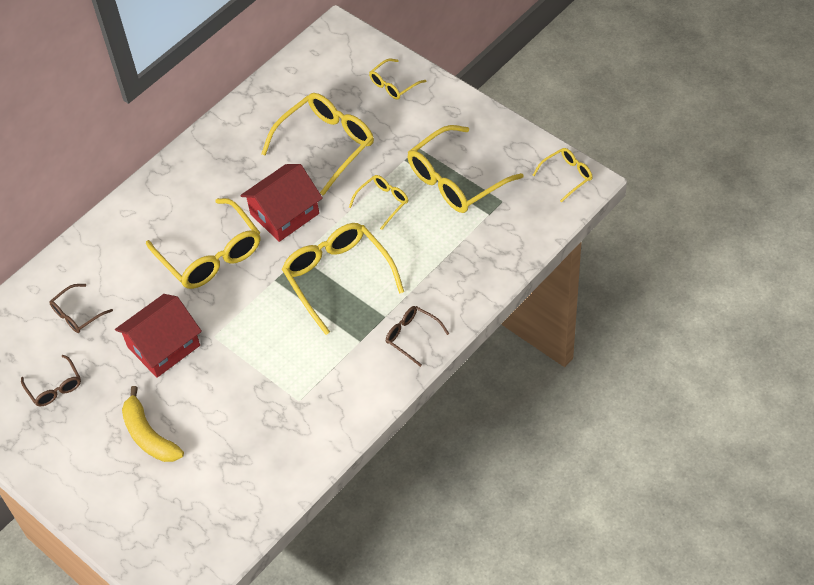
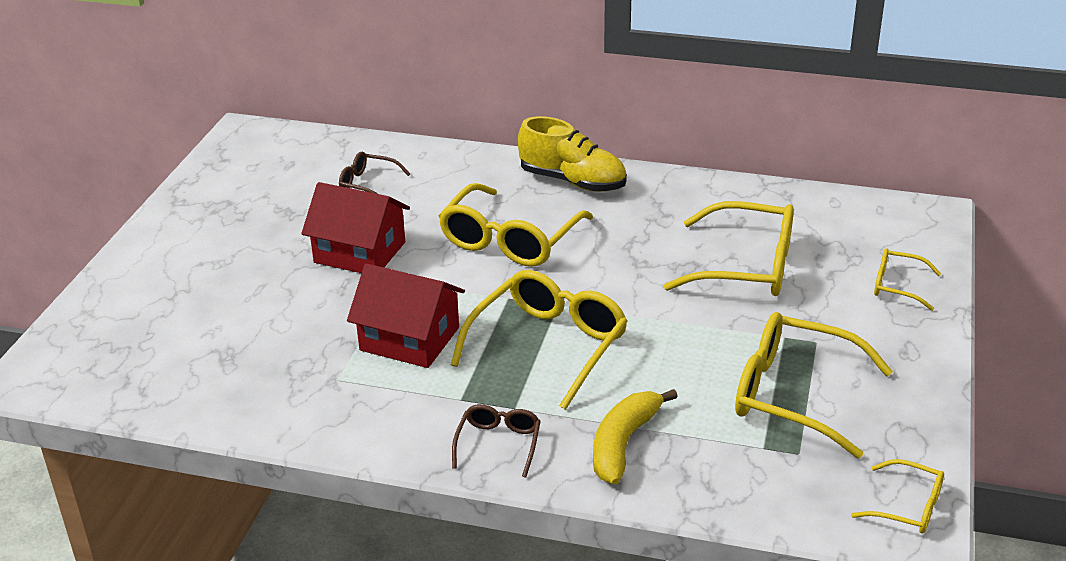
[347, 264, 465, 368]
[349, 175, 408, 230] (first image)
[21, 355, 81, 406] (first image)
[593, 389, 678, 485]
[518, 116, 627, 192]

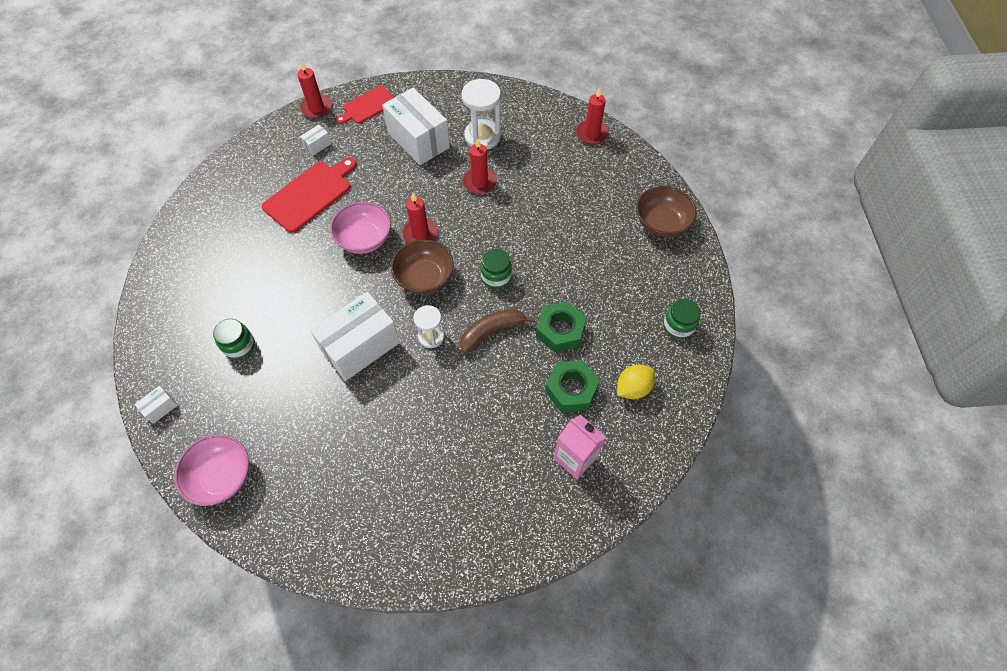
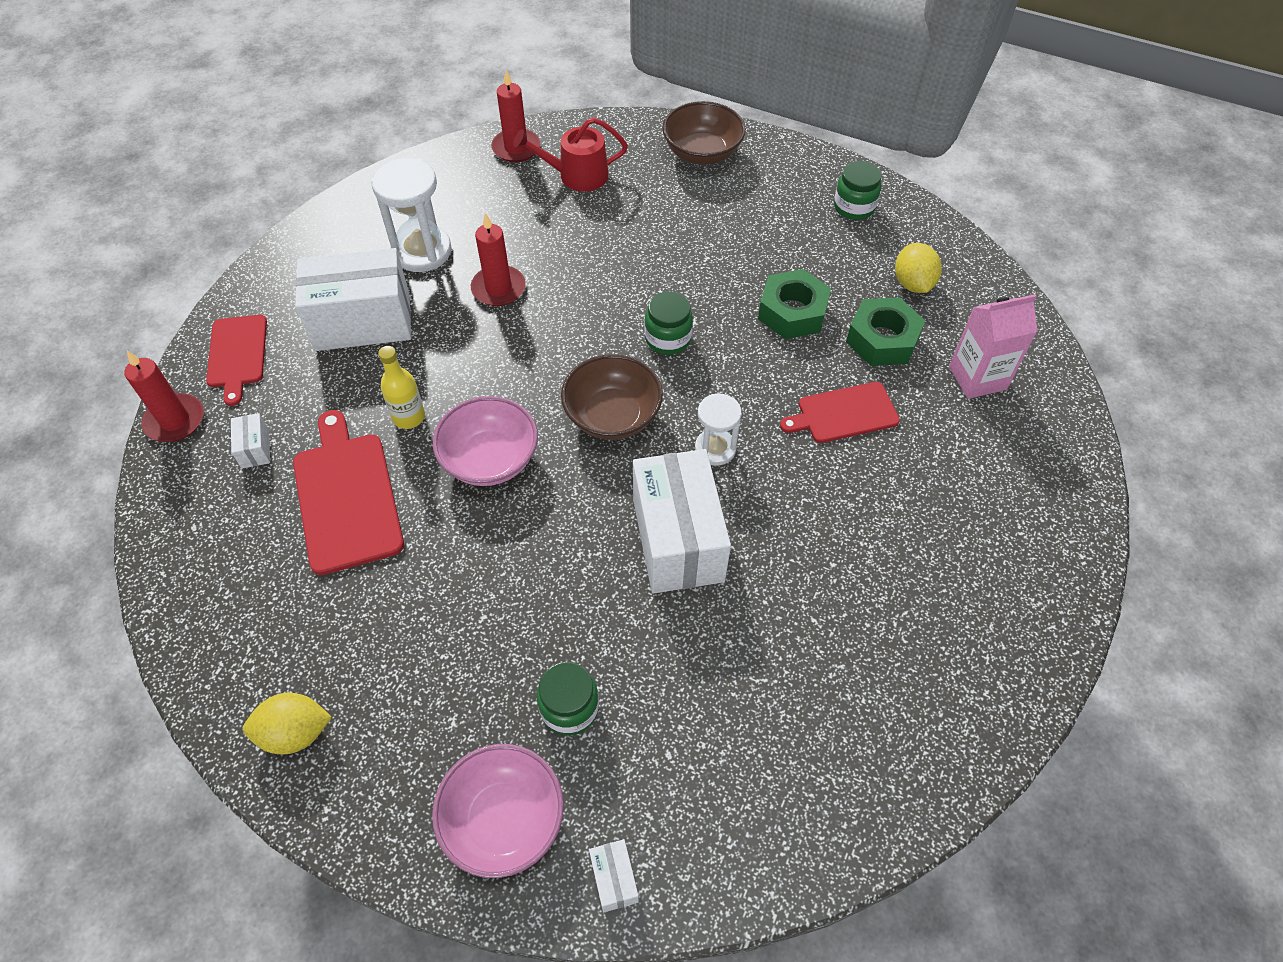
[402, 193, 438, 243] (first image)
[460, 309, 535, 353] (first image)
[432, 744, 564, 878]
[513, 117, 628, 192]
[378, 346, 425, 429]
[780, 382, 900, 443]
[243, 693, 332, 754]

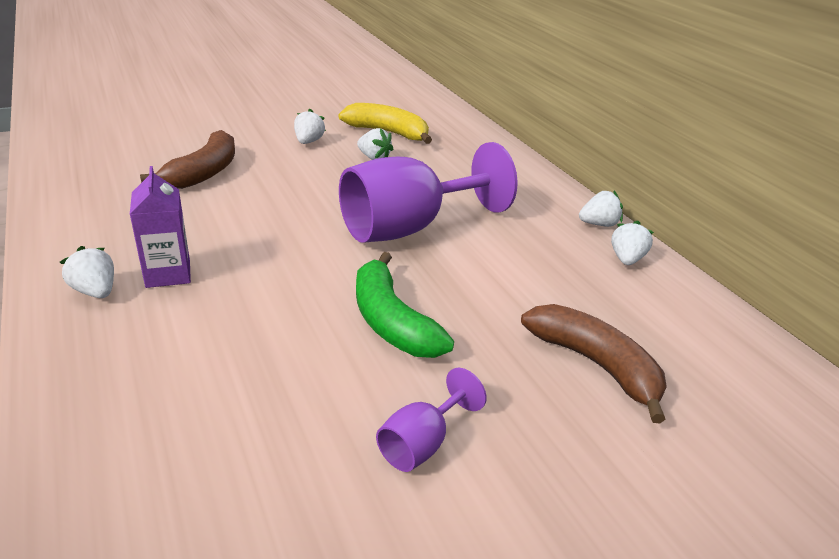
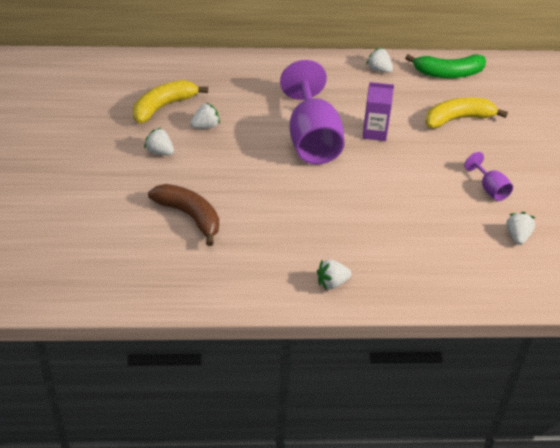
[363, 82, 394, 141]
[506, 212, 535, 245]
[405, 54, 486, 78]
[425, 97, 508, 129]

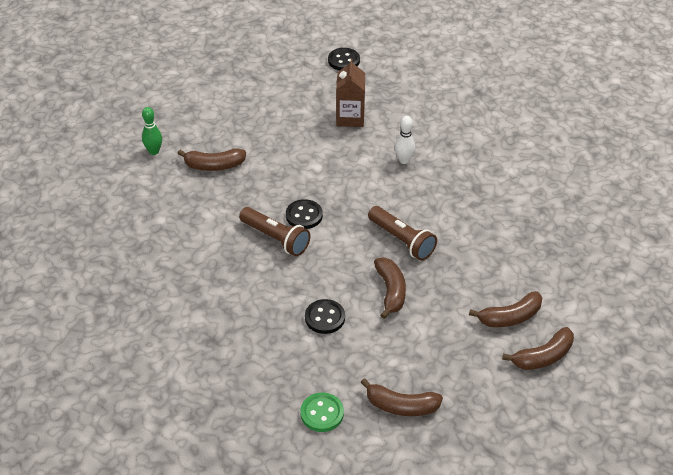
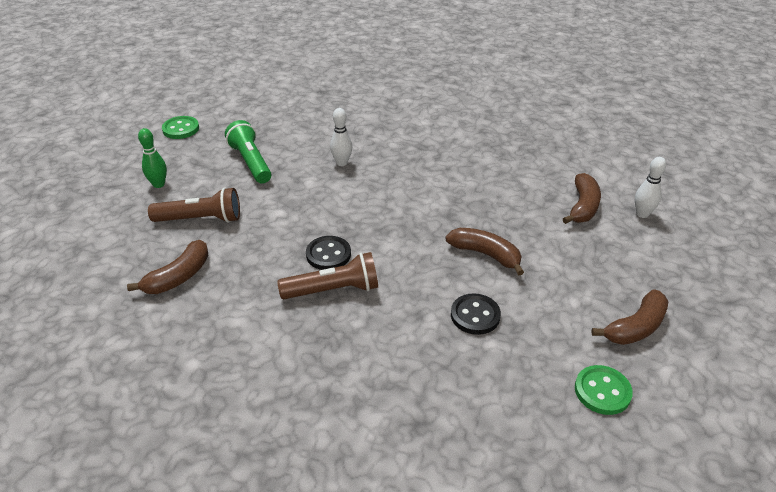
[162, 116, 199, 139]
[225, 120, 271, 183]
[138, 128, 167, 188]
[148, 187, 240, 223]
[635, 157, 666, 218]

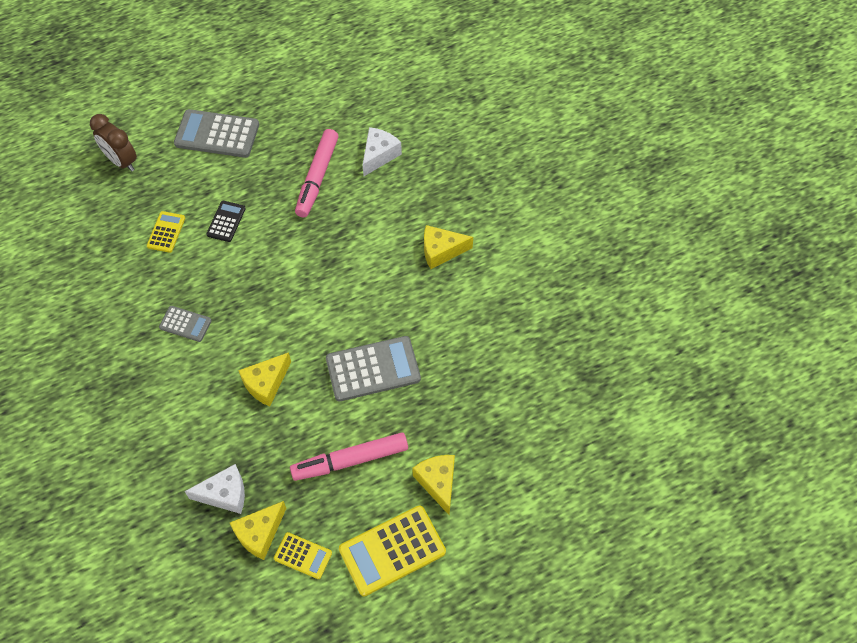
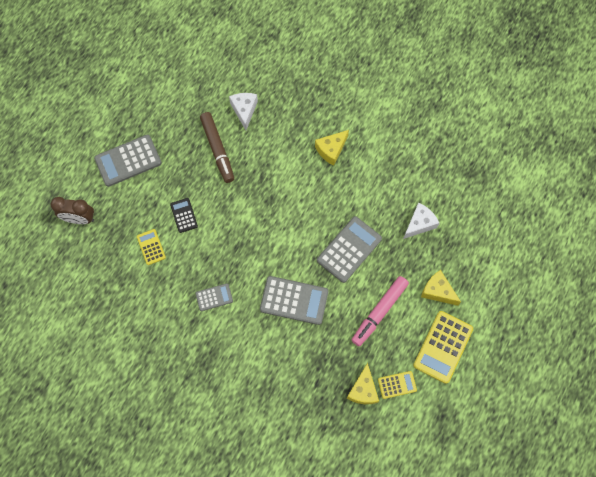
[200, 112, 234, 183]
[260, 276, 329, 325]
[403, 202, 439, 239]

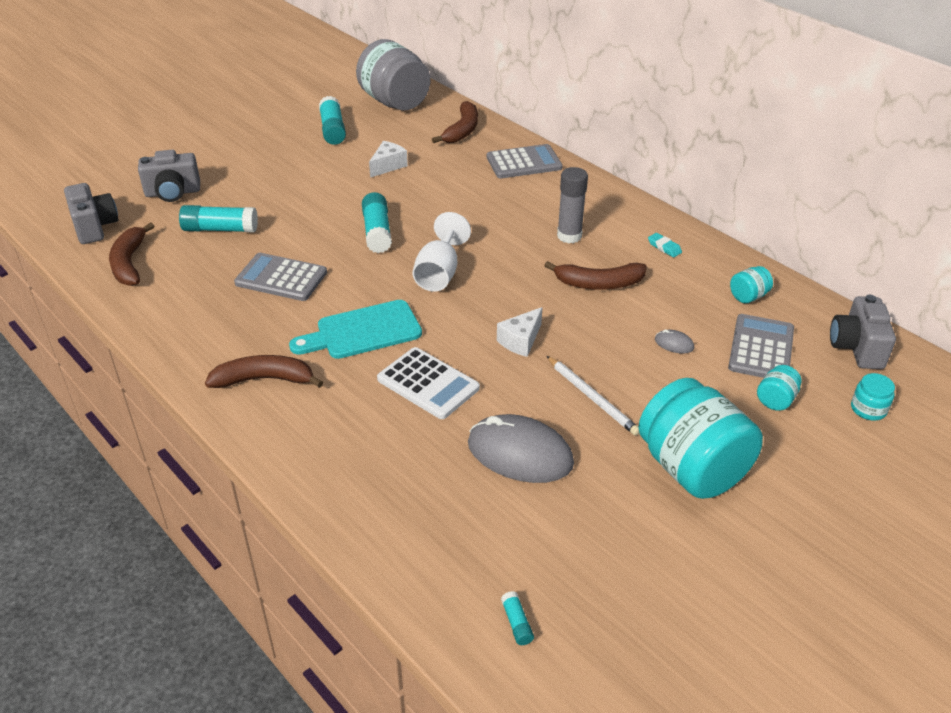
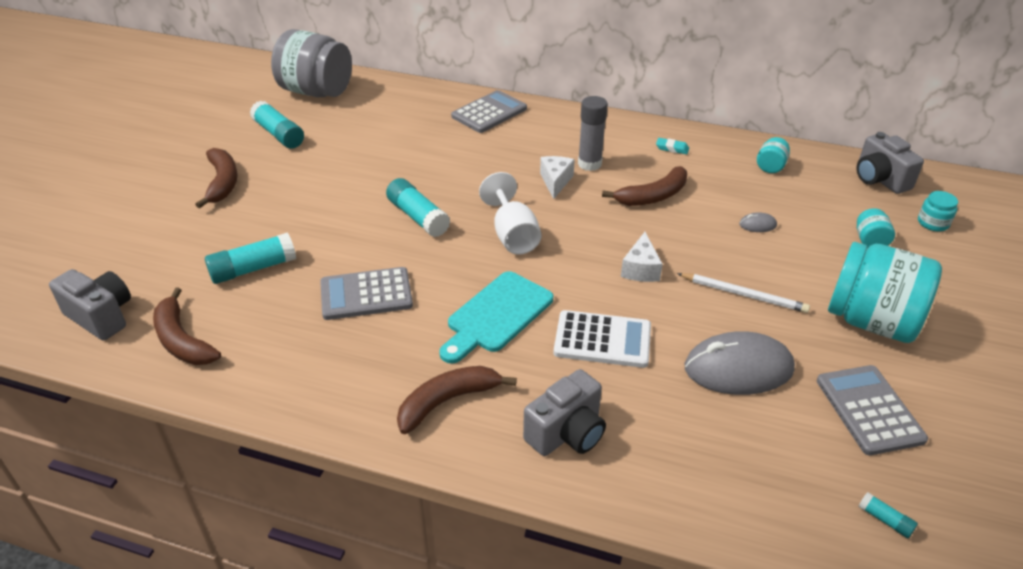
[195, 148, 238, 209]
[540, 156, 575, 199]
[523, 369, 606, 456]
[817, 365, 928, 455]

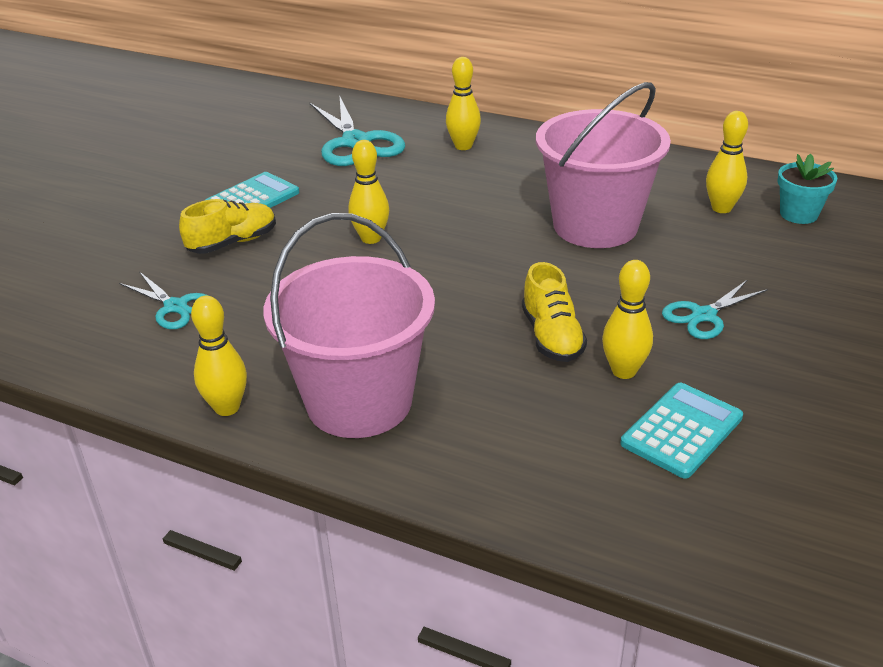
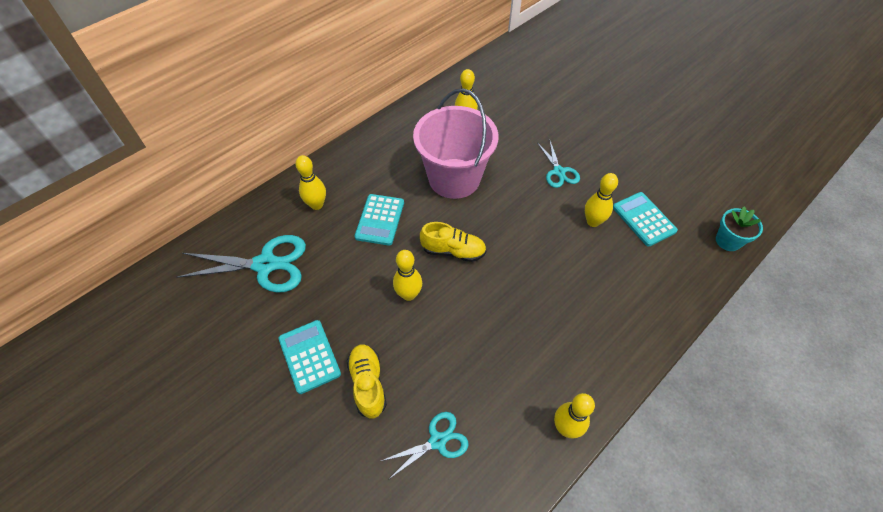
[716, 206, 763, 251]
[264, 213, 435, 438] (first image)
[420, 222, 486, 262]
[354, 194, 404, 246]

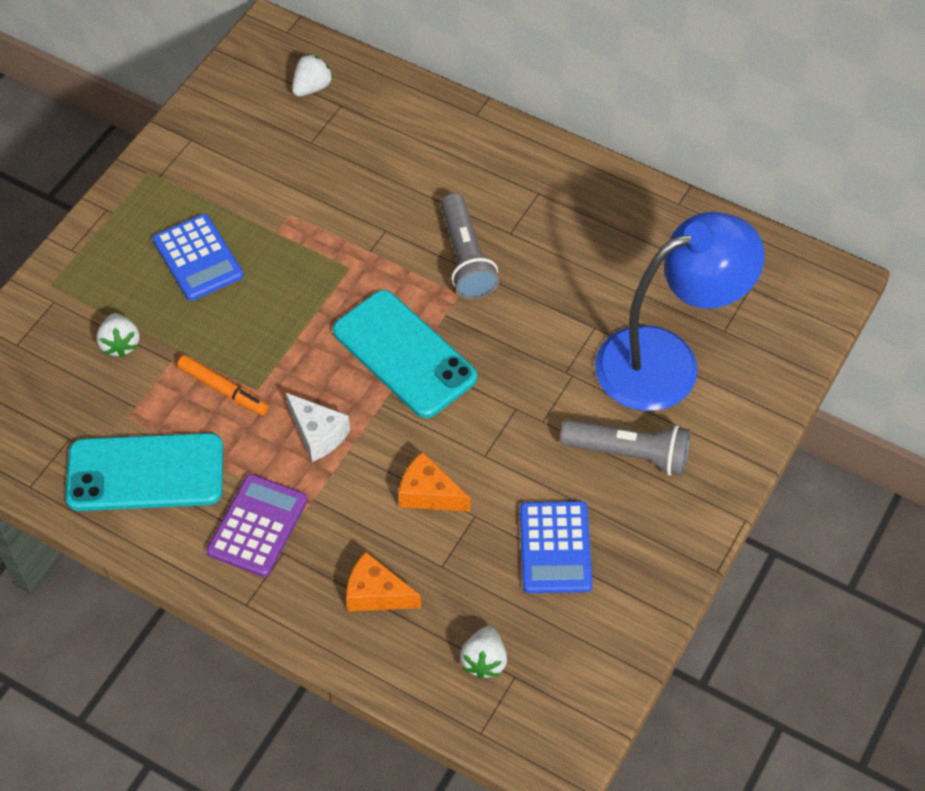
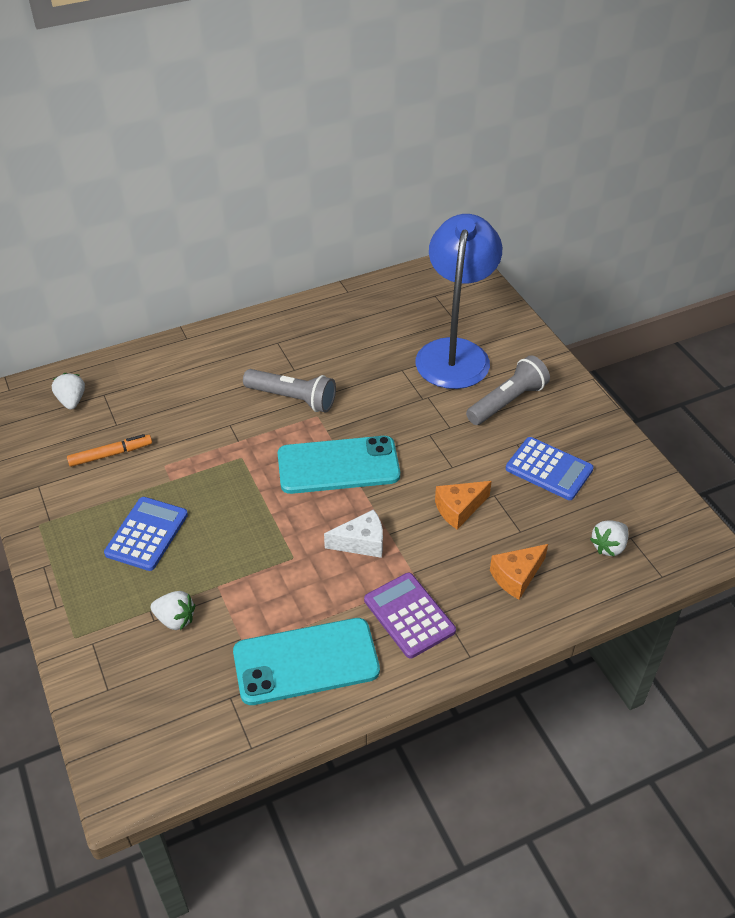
[104, 497, 188, 571]
[67, 434, 152, 467]
[233, 618, 380, 705]
[590, 520, 629, 557]

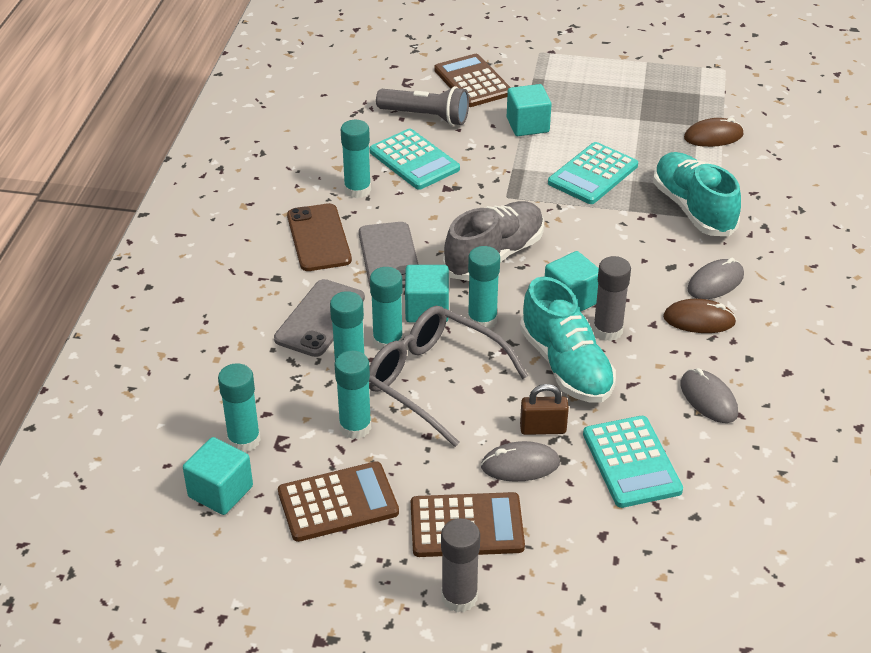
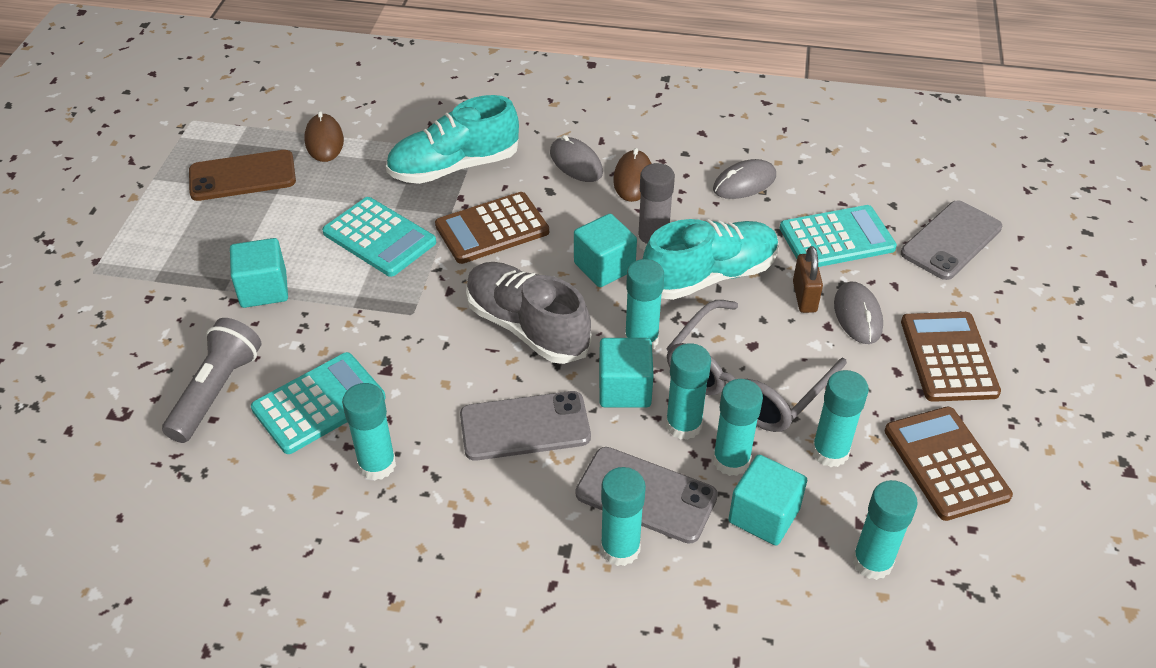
[435, 192, 549, 264]
[189, 150, 296, 201]
[728, 455, 807, 545]
[441, 518, 480, 612] (first image)
[901, 200, 1002, 280]
[601, 467, 646, 566]

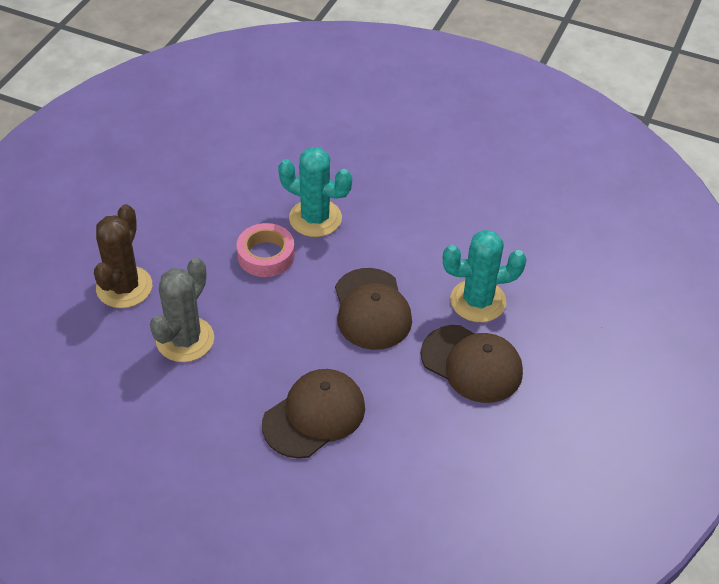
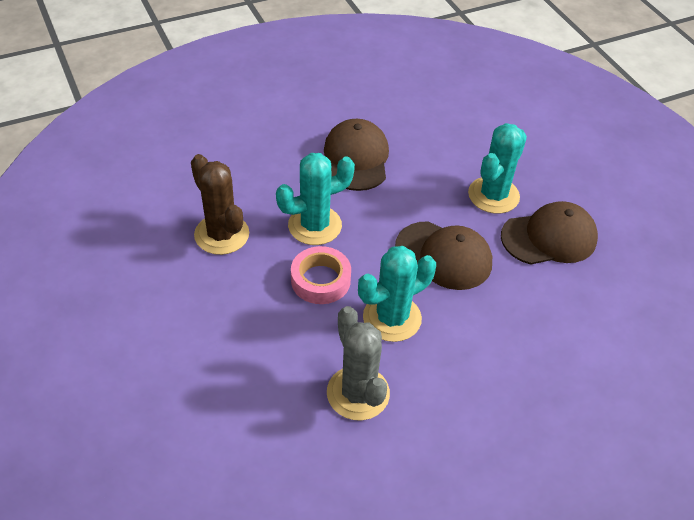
[191, 154, 249, 255]
[324, 119, 389, 191]
[358, 246, 436, 342]

